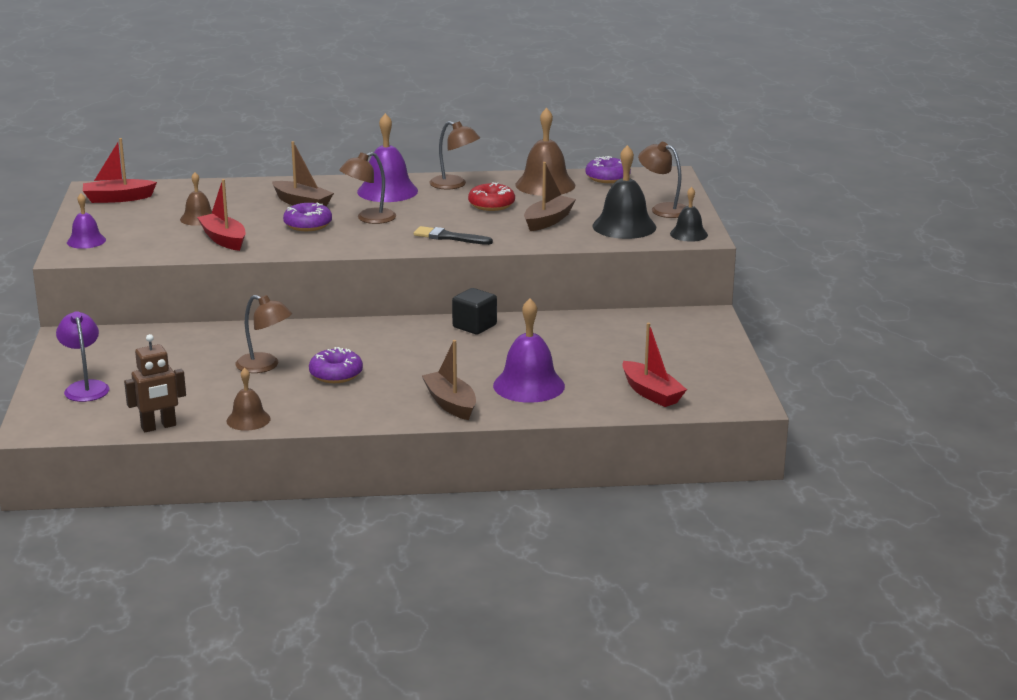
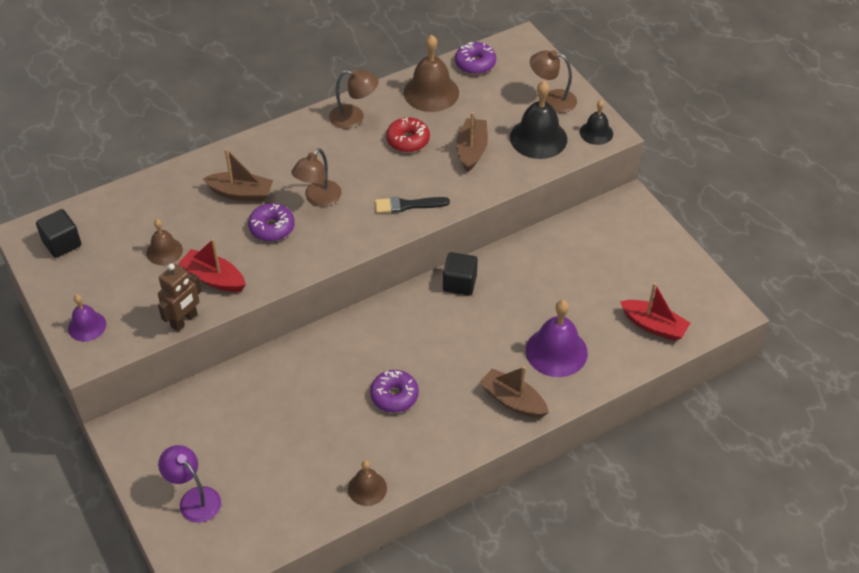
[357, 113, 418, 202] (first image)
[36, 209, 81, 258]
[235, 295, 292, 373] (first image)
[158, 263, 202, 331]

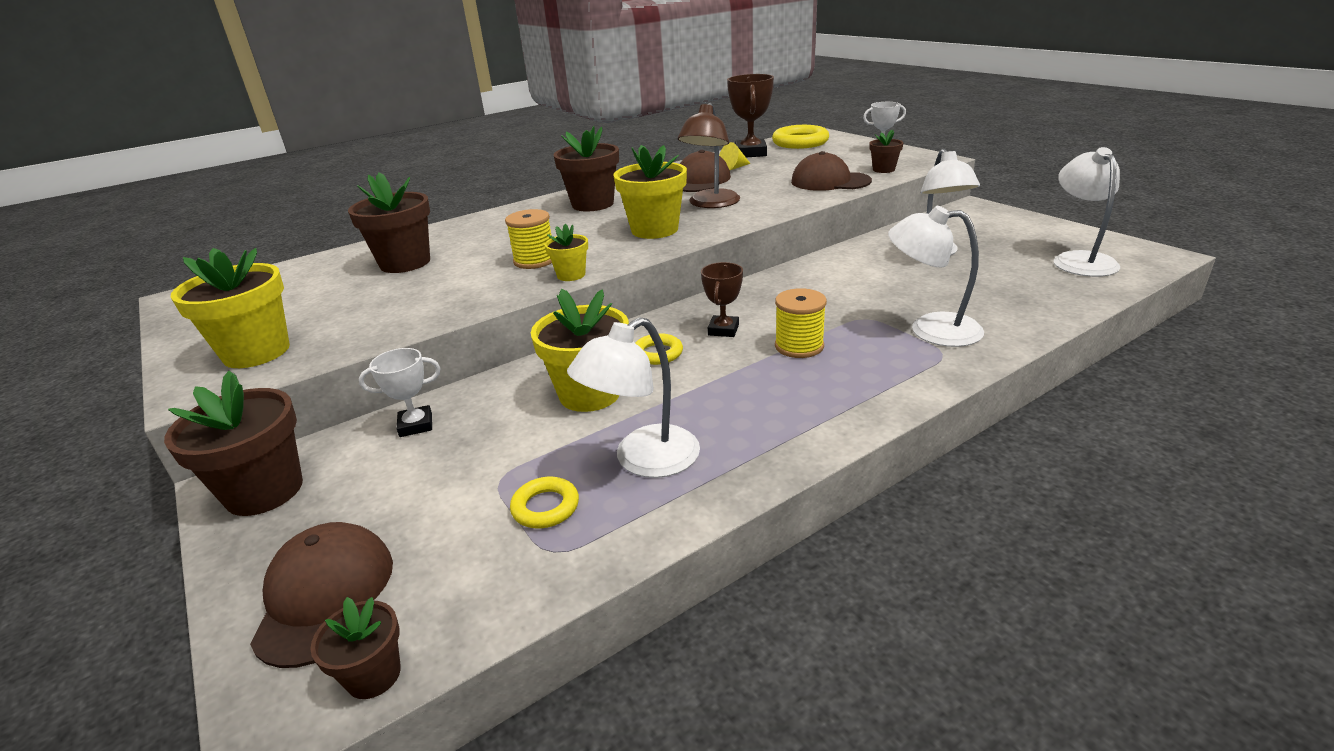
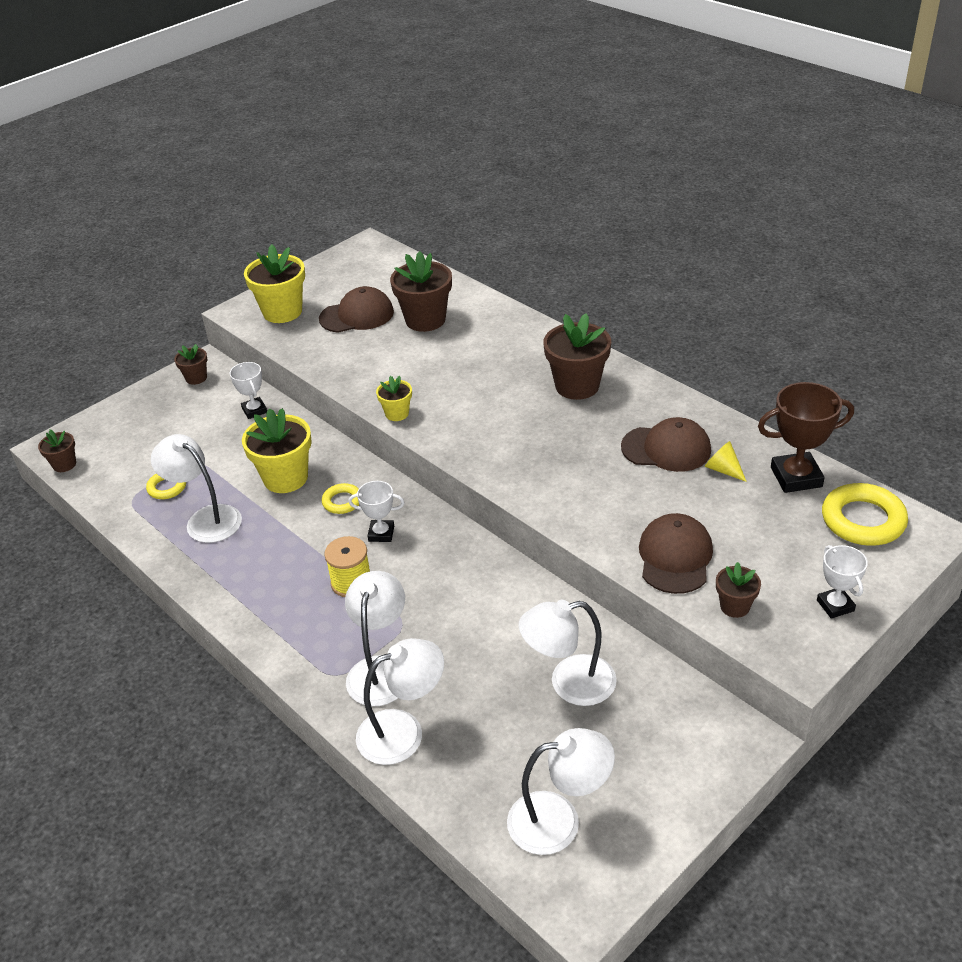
[678, 103, 740, 208] (first image)
[613, 145, 687, 239] (first image)
[505, 209, 552, 269] (first image)
[348, 481, 405, 542]
[174, 344, 208, 385]
[319, 286, 394, 333]
[356, 638, 444, 765]

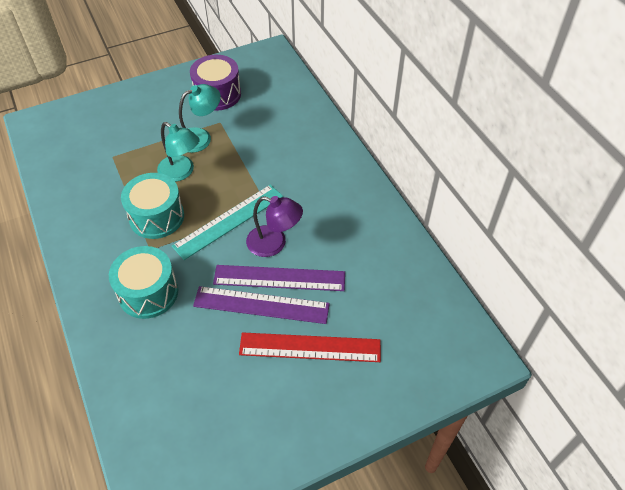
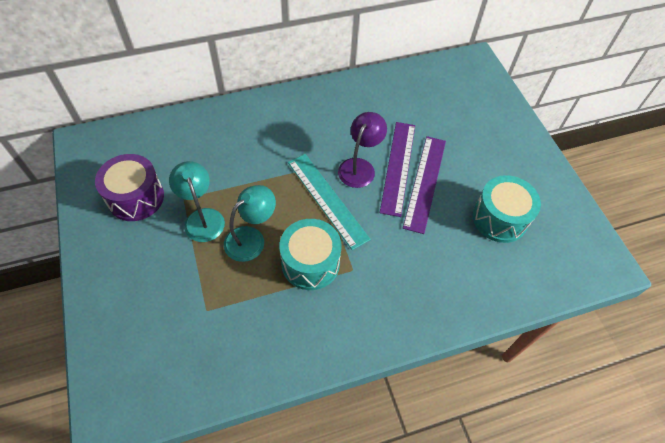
[473, 175, 541, 243]
[239, 332, 381, 362] (first image)

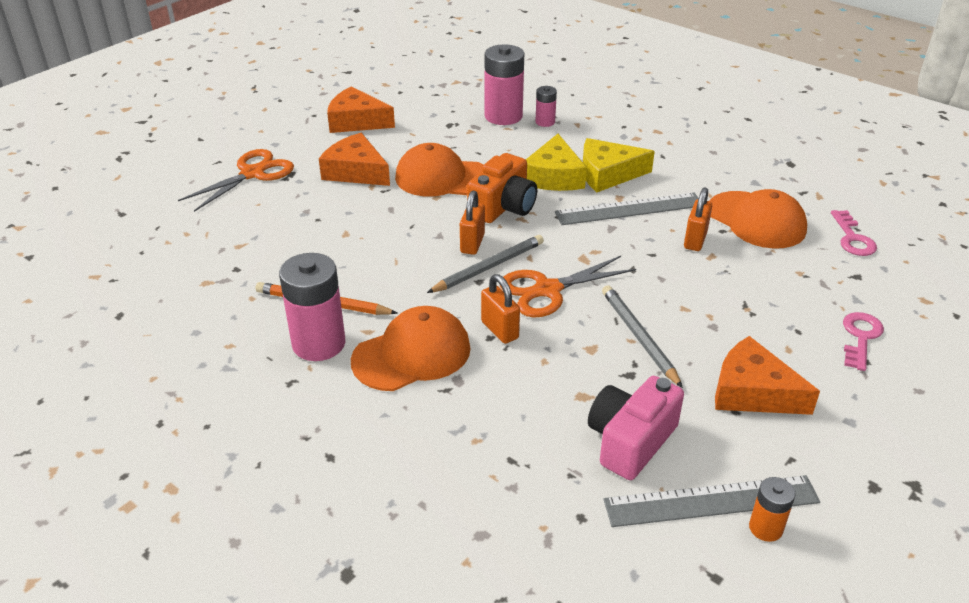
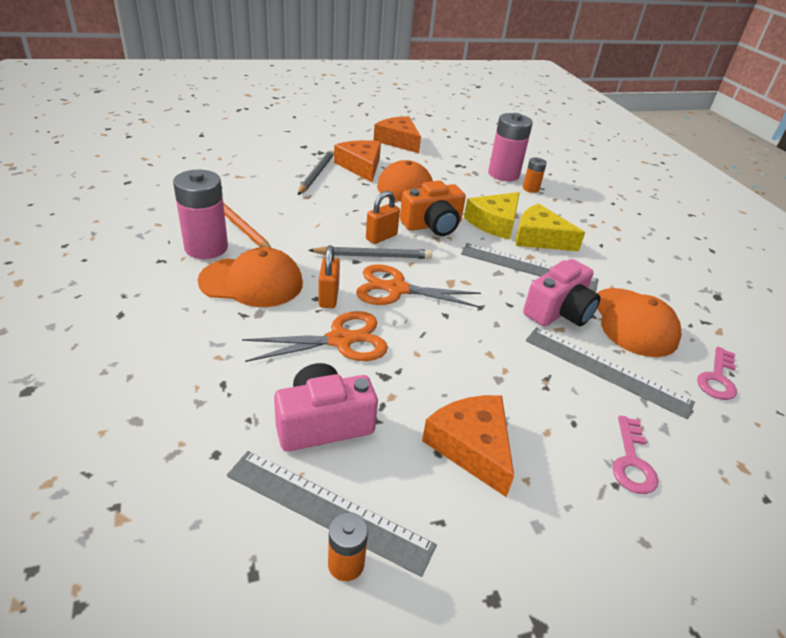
[523, 157, 547, 193]
[242, 311, 388, 362]
[523, 259, 600, 327]
[298, 150, 334, 195]
[612, 415, 659, 494]
[526, 327, 695, 419]

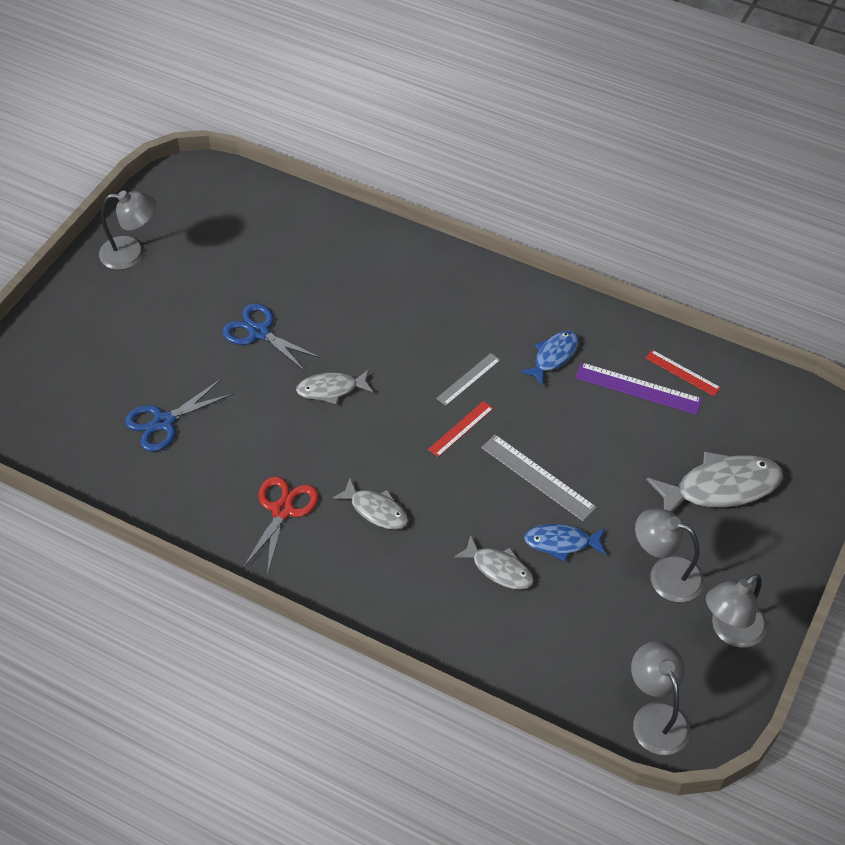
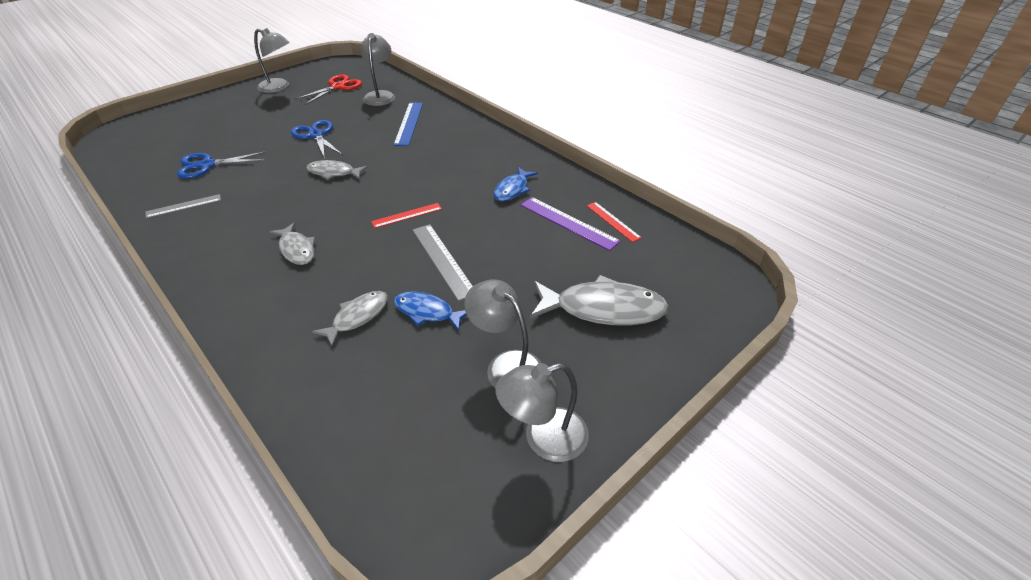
[494, 167, 538, 201]
[146, 194, 221, 218]
[295, 74, 362, 105]
[312, 291, 388, 347]
[361, 33, 395, 106]
[394, 103, 423, 146]

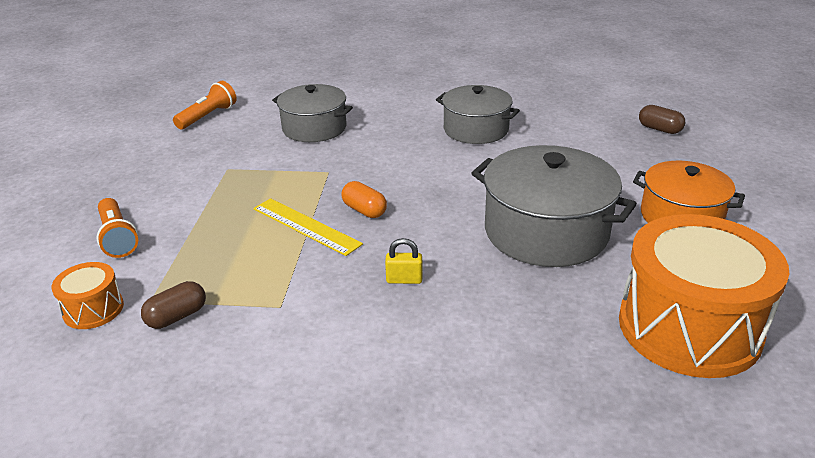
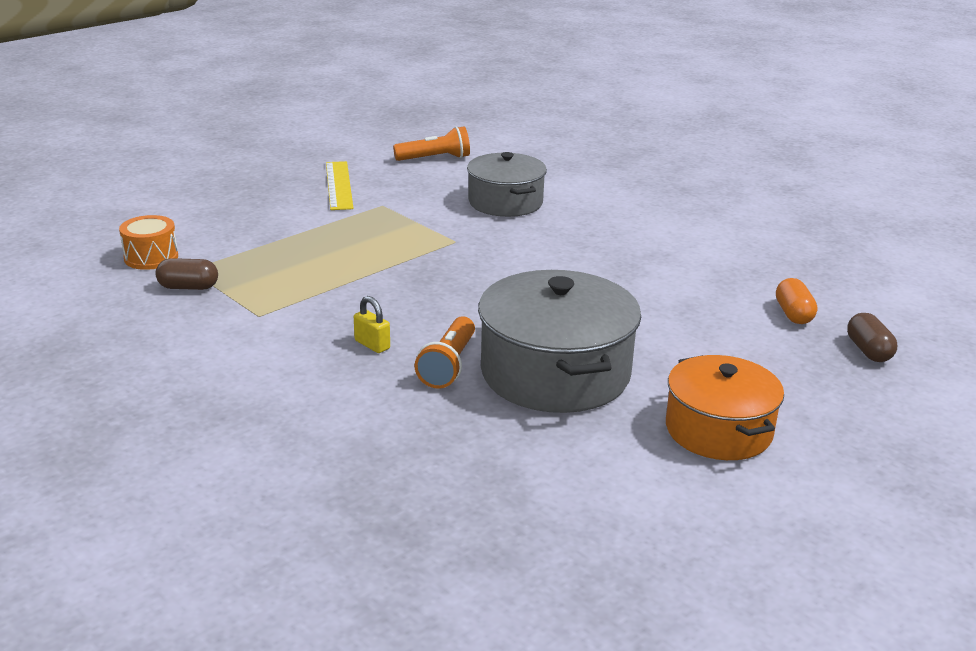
[436, 85, 520, 144] (first image)
[776, 278, 817, 324]
[414, 316, 475, 389]
[326, 161, 354, 210]
[619, 214, 789, 378] (first image)

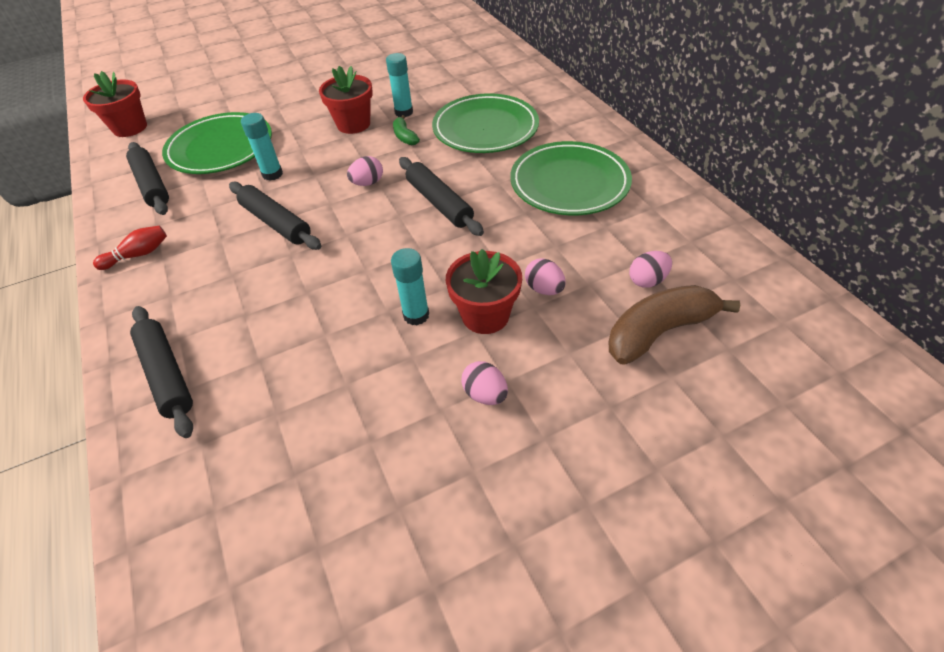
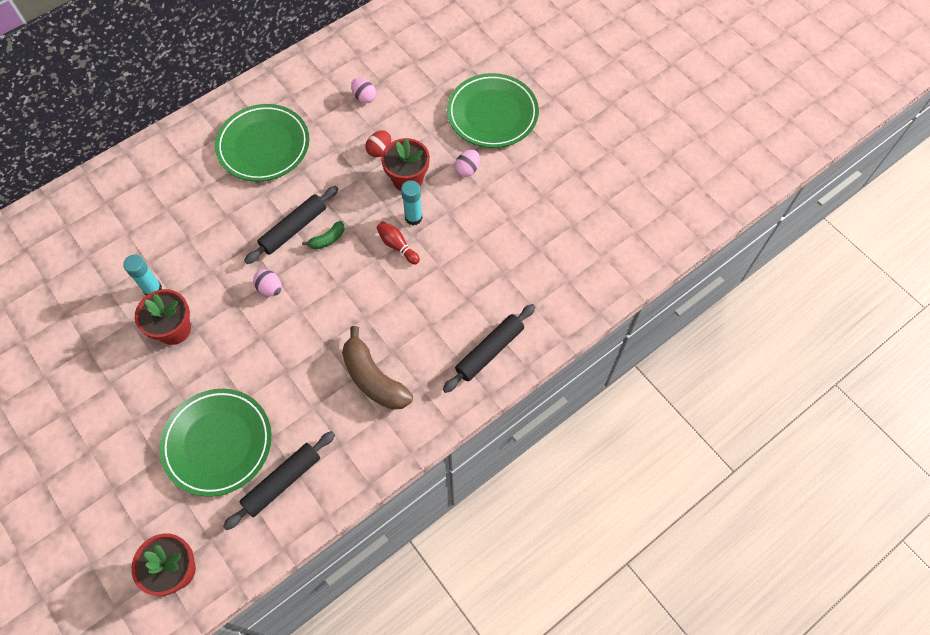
[447, 73, 539, 148]
[241, 113, 283, 181] (first image)
[302, 221, 345, 249]
[229, 182, 321, 250] (first image)
[376, 221, 420, 264]
[365, 131, 391, 157]
[342, 326, 413, 410]

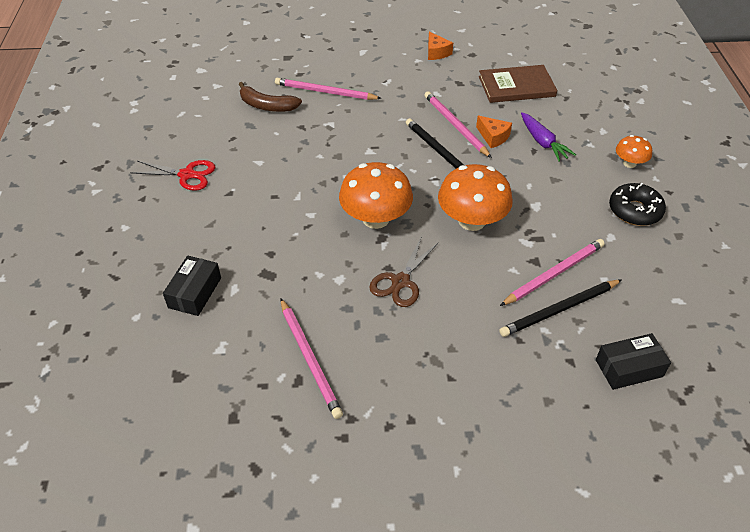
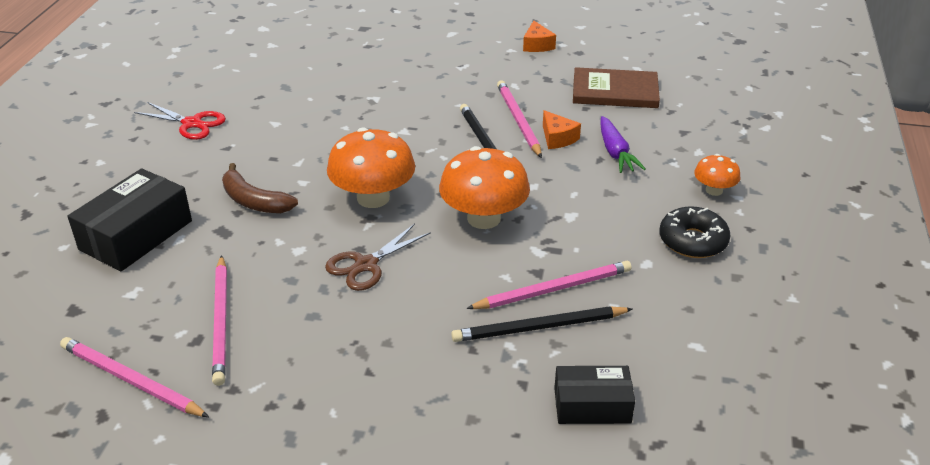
[60, 337, 209, 417]
[222, 163, 298, 213]
[67, 168, 192, 271]

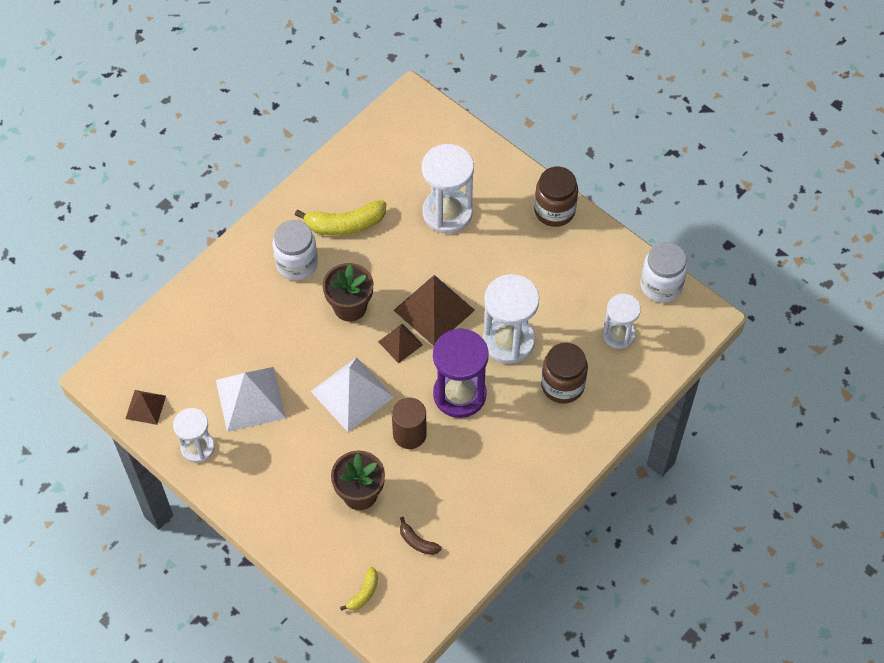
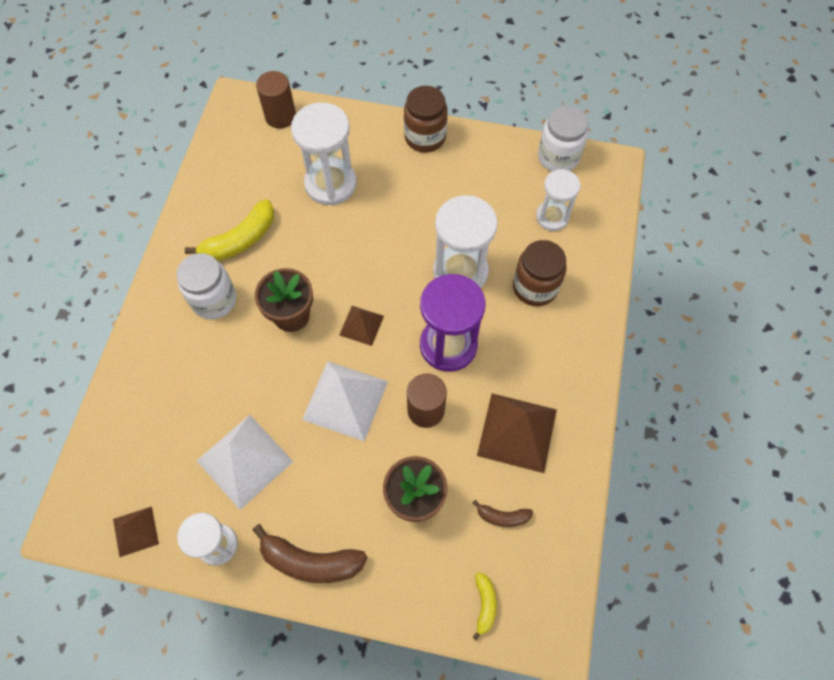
[477, 394, 557, 473]
[256, 71, 296, 129]
[253, 524, 368, 583]

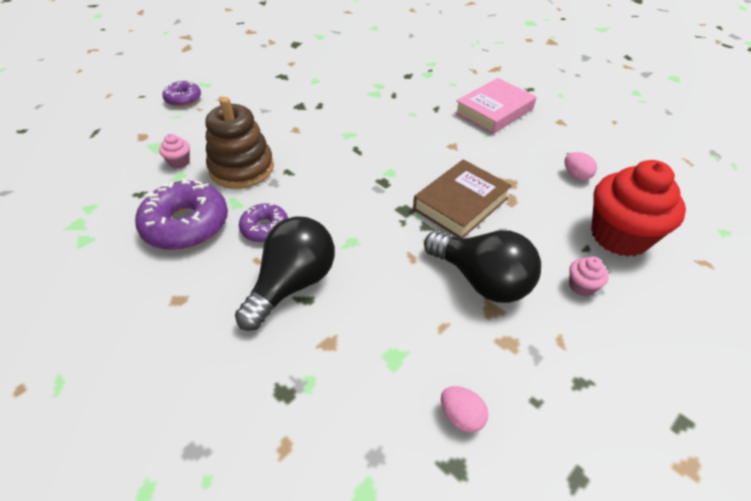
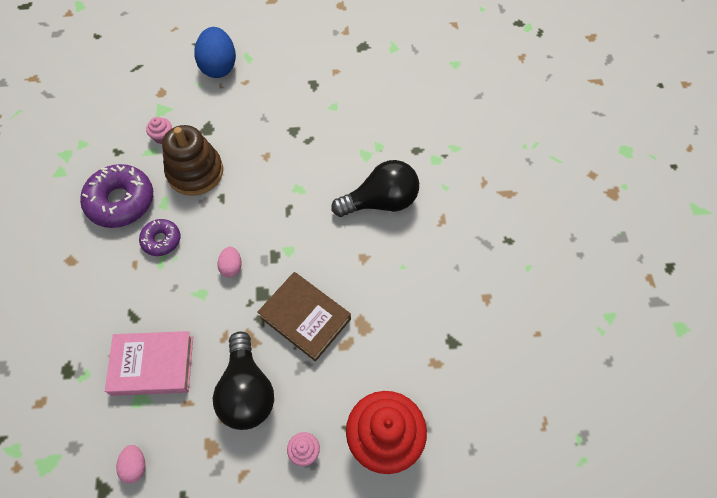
[105, 331, 193, 396]
[194, 27, 236, 78]
[217, 247, 242, 277]
[258, 272, 351, 362]
[331, 160, 419, 217]

